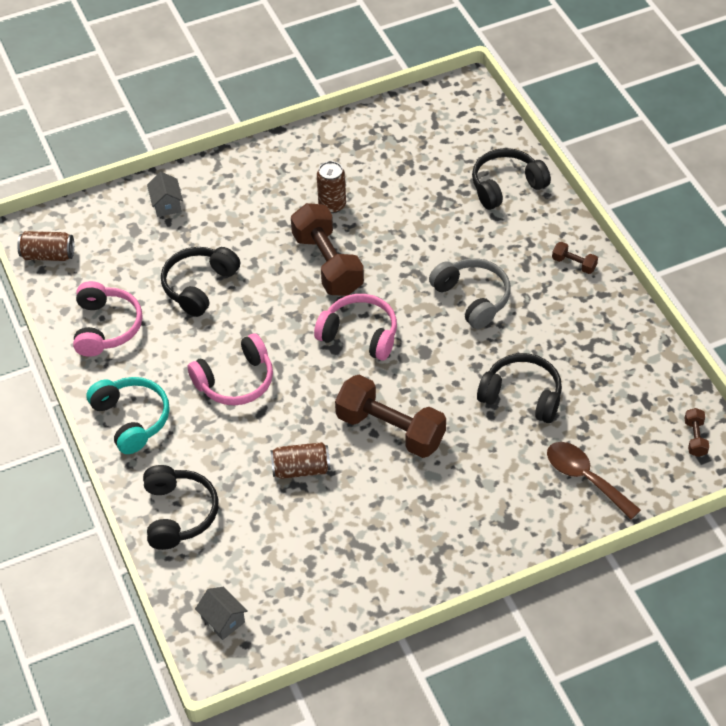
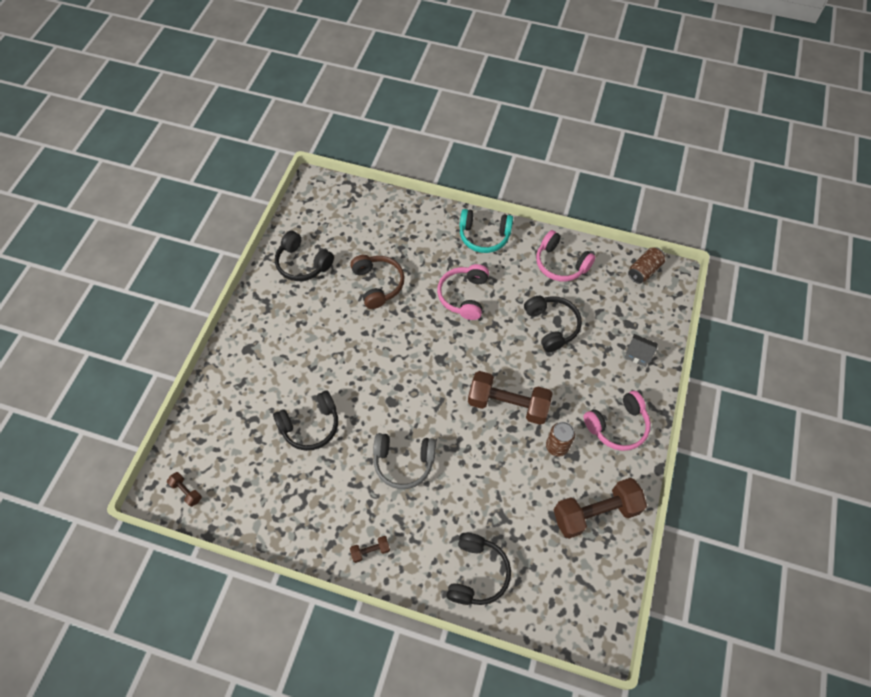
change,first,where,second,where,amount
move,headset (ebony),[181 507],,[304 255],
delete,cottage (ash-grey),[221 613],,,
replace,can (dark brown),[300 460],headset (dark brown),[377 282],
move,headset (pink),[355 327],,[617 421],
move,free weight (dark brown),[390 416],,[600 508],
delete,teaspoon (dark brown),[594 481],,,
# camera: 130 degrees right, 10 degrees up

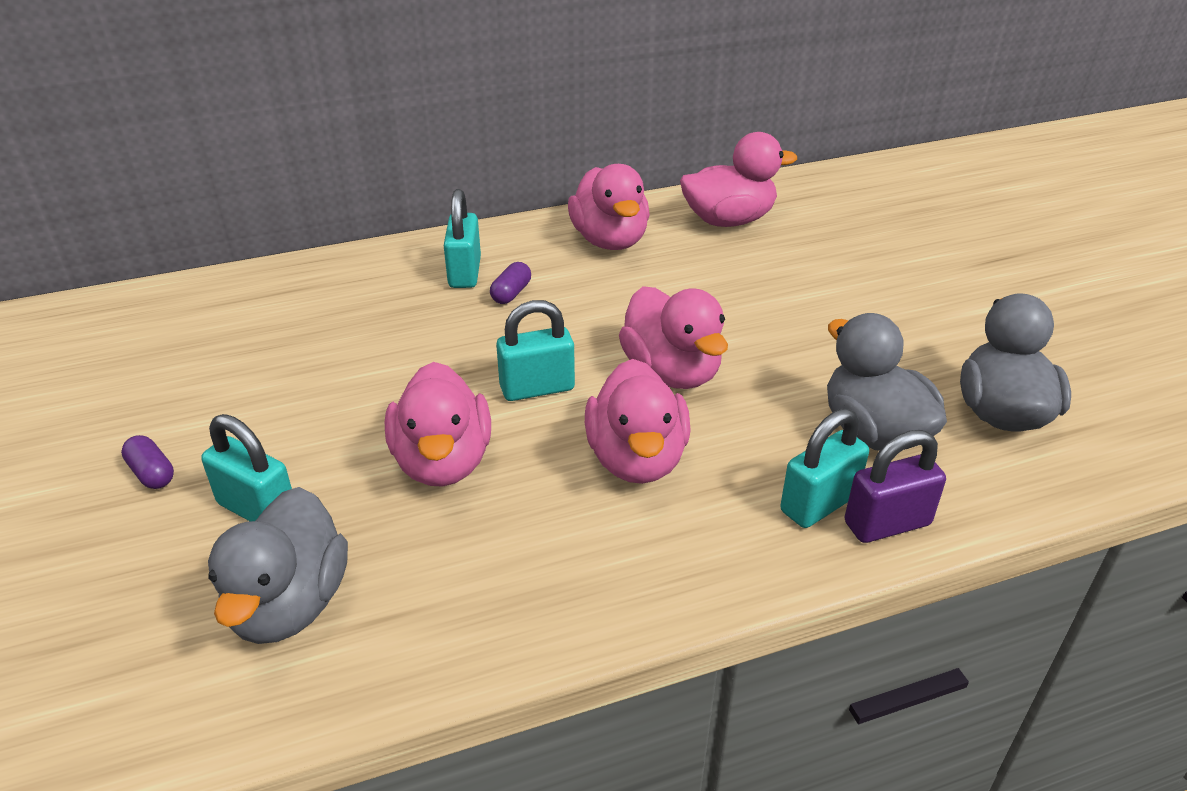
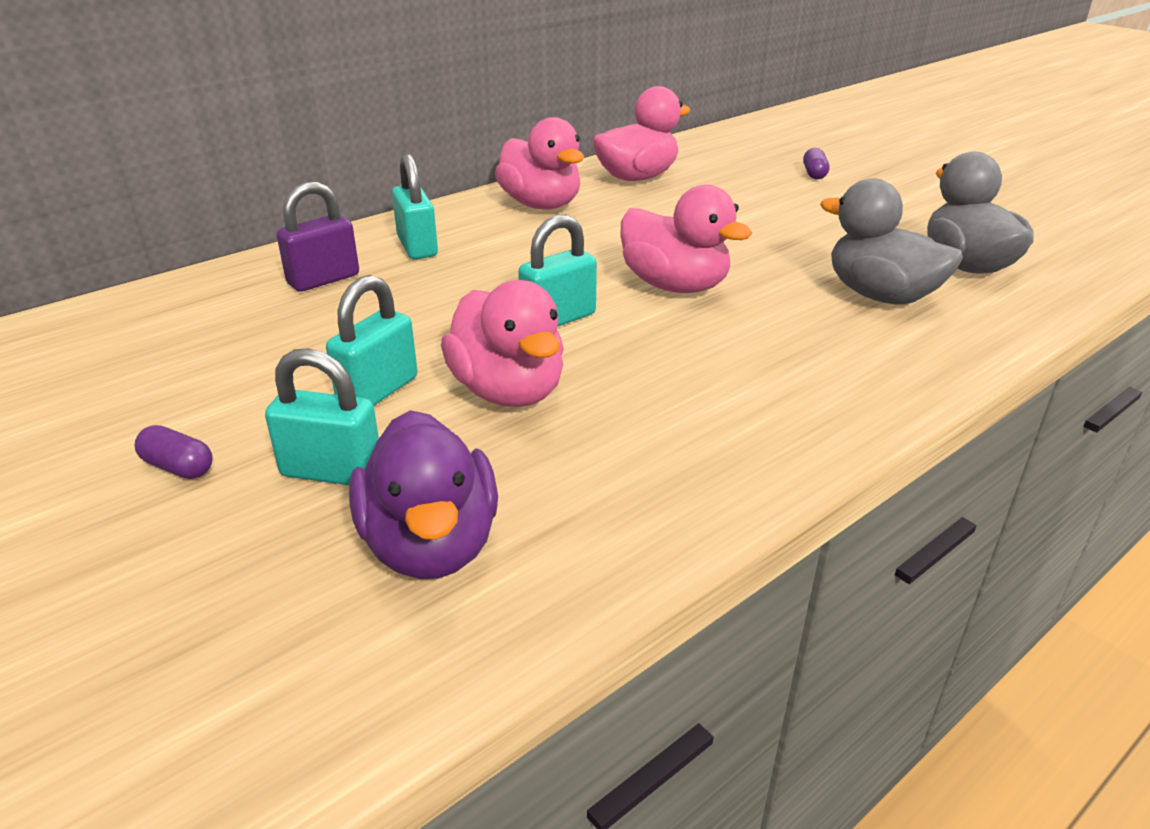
change,first,where,second,where,amount
recolor,rubber duck (ash-grey),[278 565],rubber duck (violet),[423 494],
move,pill (violet),[510 283],,[816 163],
delete,rubber duck (pink),[638 421],,,
move,padlock (aqua),[824 468],,[371 340],
move,padlock (violet),[895 486],,[317 236],
# camera: 20 degrees left, 5 degrees down

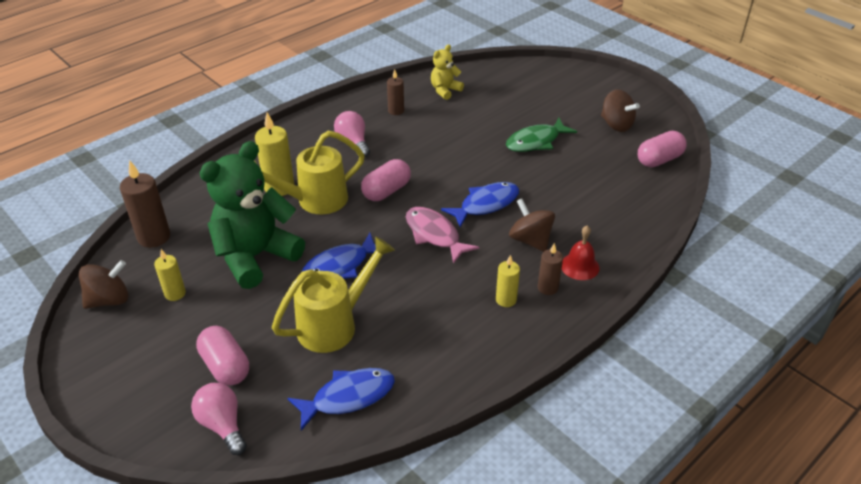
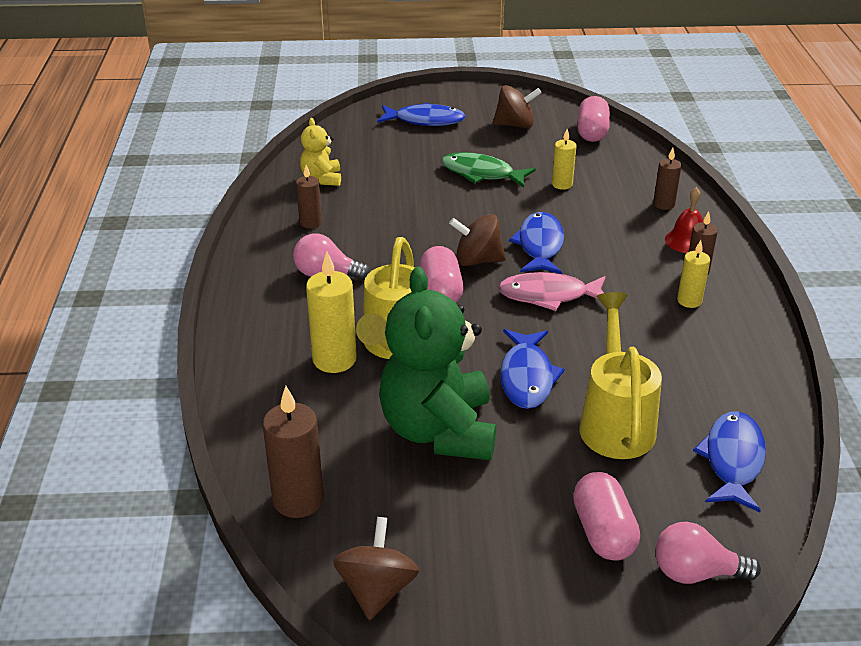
change,first,where,second,where,amount
move,candle (yellow),[170 275],,[564 159],
rotate,pill (pink),[222 356],,[606 516],75 degrees clockwise
rotate,fish (emerald),[541 135],,[488 170],105 degrees clockwise
move,spinning top (dark brown),[532 225],,[477 240],
insert,,,fish (royal blue),[421 114],
insert,,,candle (dark brown),[667 179],
# camera: 50 degrees left, 5 degrees down

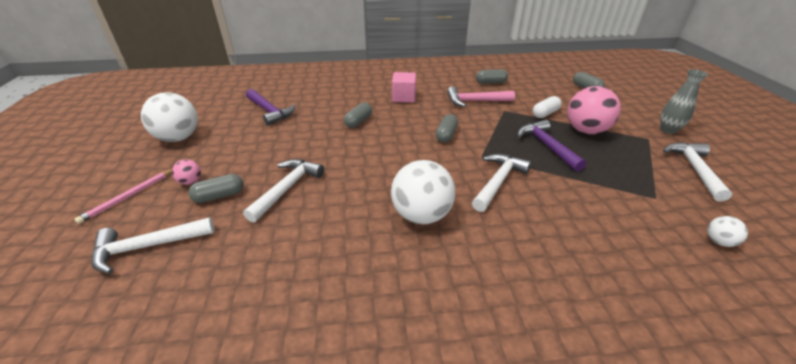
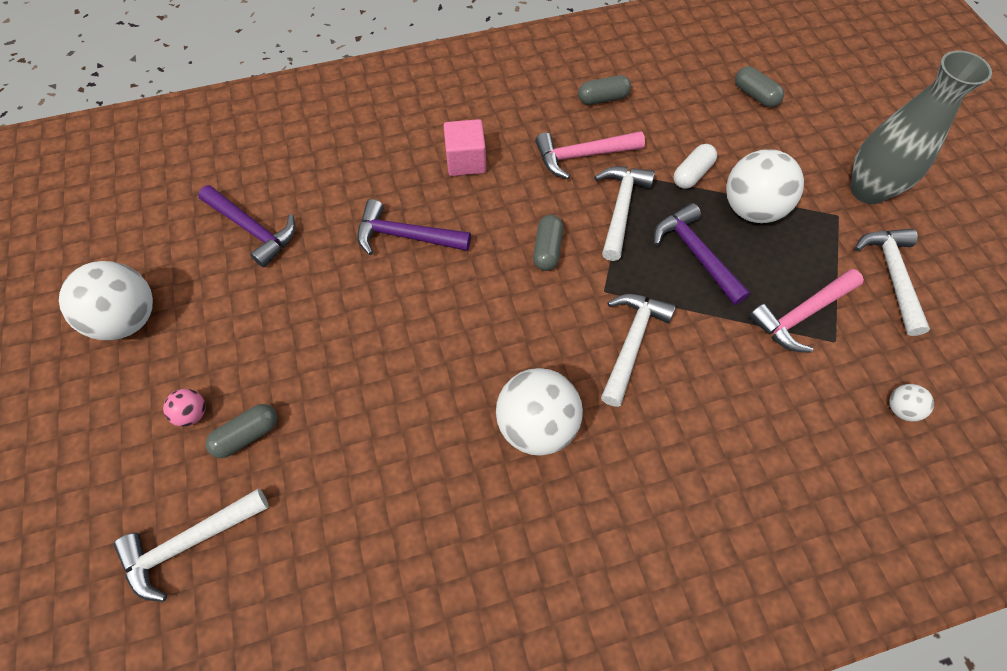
change,first,where,second,where,amount
delete,pencil (pink),[123 196],,,
move,claw hammer (white),[283 191],,[624 213],
replace,pill (ash-grey),[358 115],claw hammer (violet),[414 227],
recolor,sphere (pink),[594 110],sphere (white),[765 186],
resize,tall vase (ash-grey),[684 101],,[921 127],x1.67
insert,,,claw hammer (pink),[806 311],
# camera: 10 degrees left, 25 degrees up

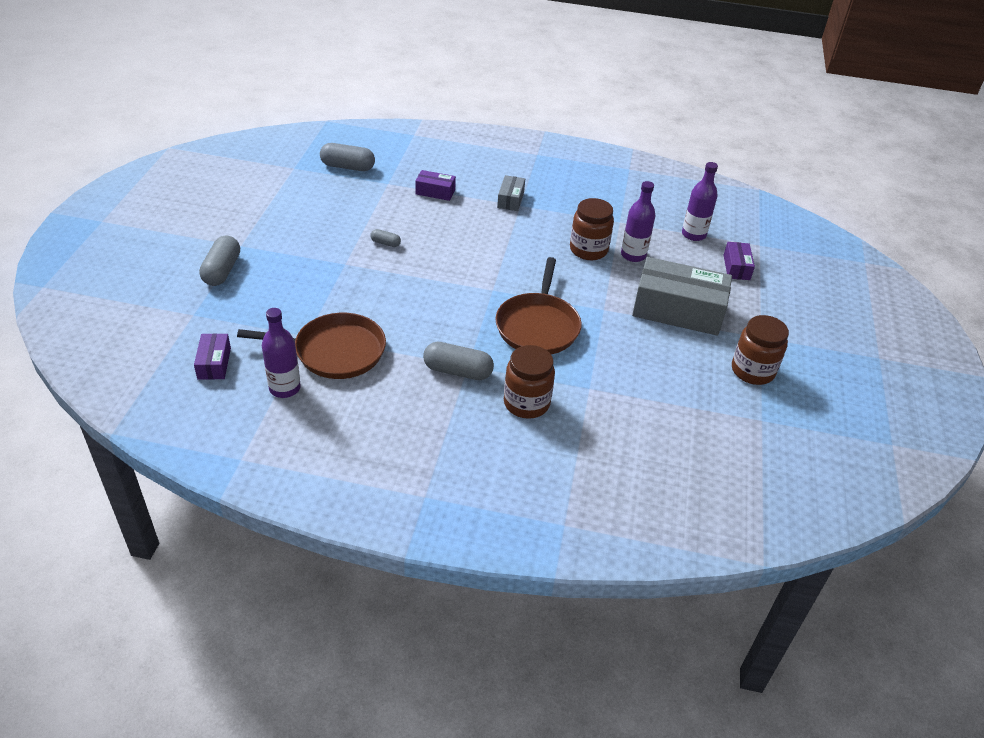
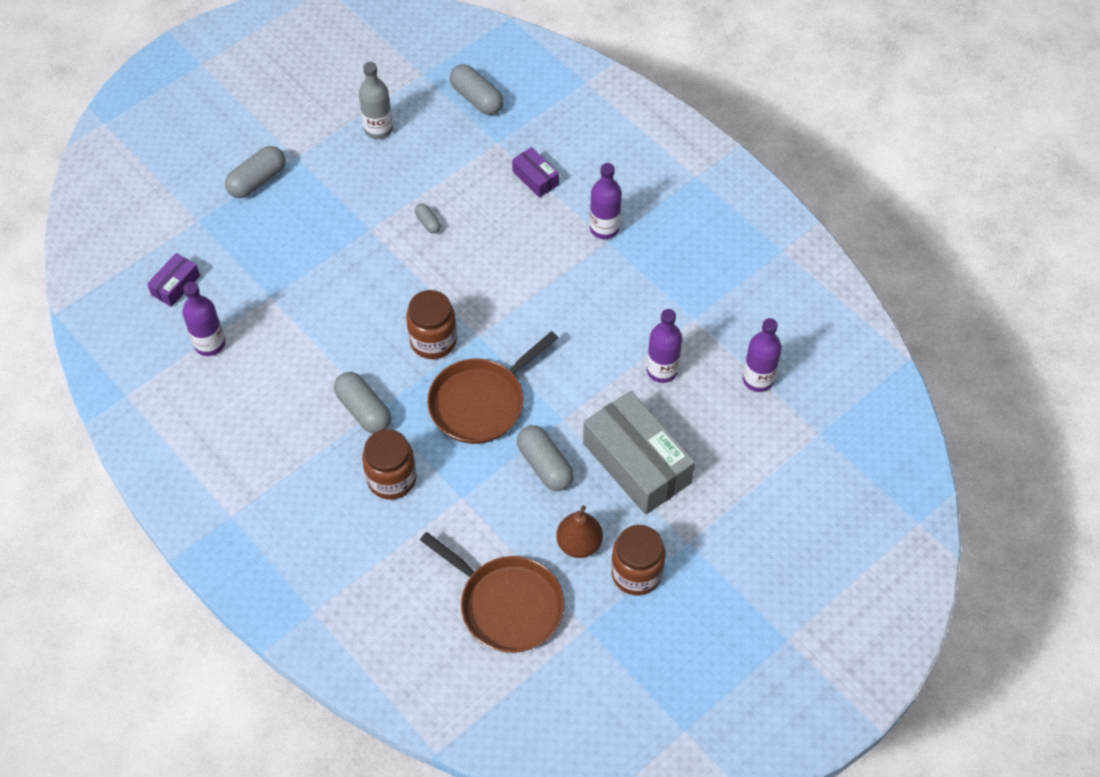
change,first,where,second,where,amount
move,frying pan (dark brown),[311 346],,[492 592],
replace,package (ash-grey),[511 193],flask (violet),[606 201],
move,jam jar (dark brown),[592 229],,[431 324],
delete,package (violet),[739 261],,,
insert,,,flask (ash-grey),[376 100],
insert,,,pill (ash-grey),[545 458],
insert,,,toy pear (dark brown),[579 532],
# camera: 40 degrees right, 15 degrees up

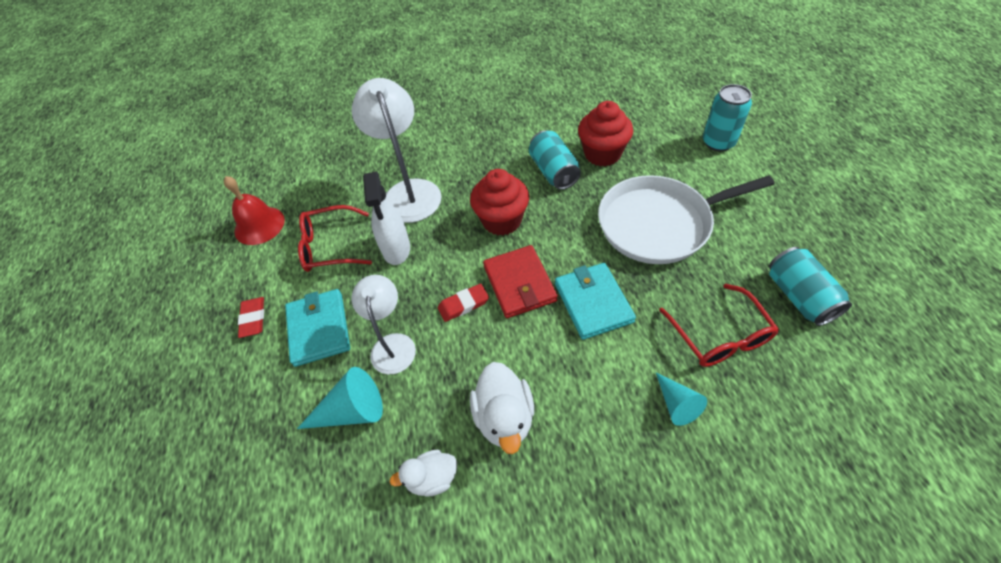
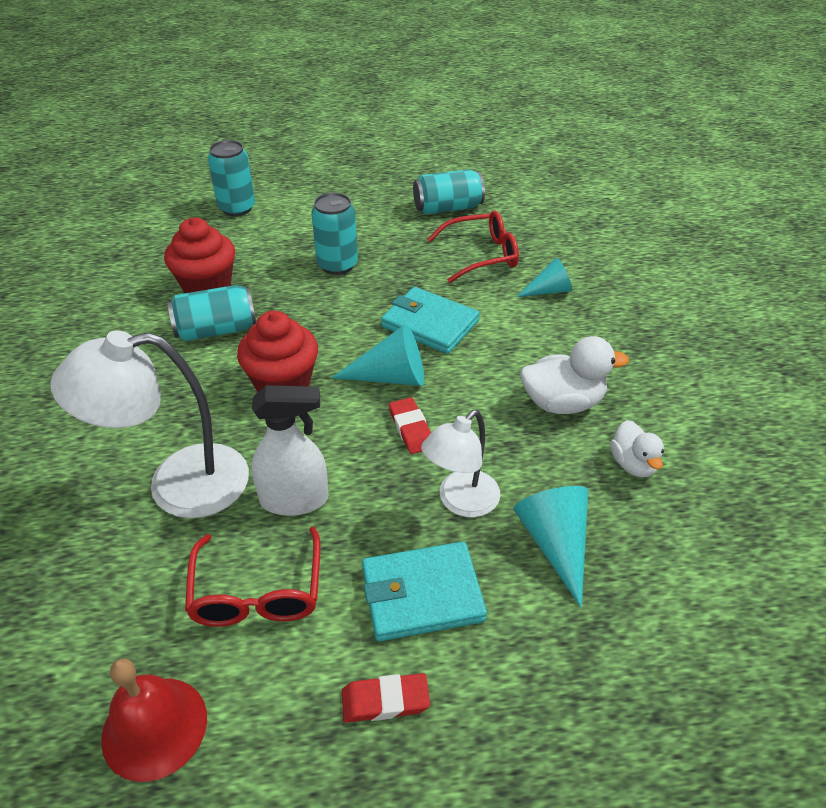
change,first,where,second,where,amount
rotate,reading lamp (white),[383 325],,[460 463],45 degrees counterclockwise
replace,billfold (crimson),[520 281],cone (aqua),[378 355],
rotate,billfold (aqua),[595 301],,[430 320],45 degrees clockwise
replace,frying pan (white),[686 219],can (aqua),[334 234],
# camera: 90 degrees left, 10 degrees down

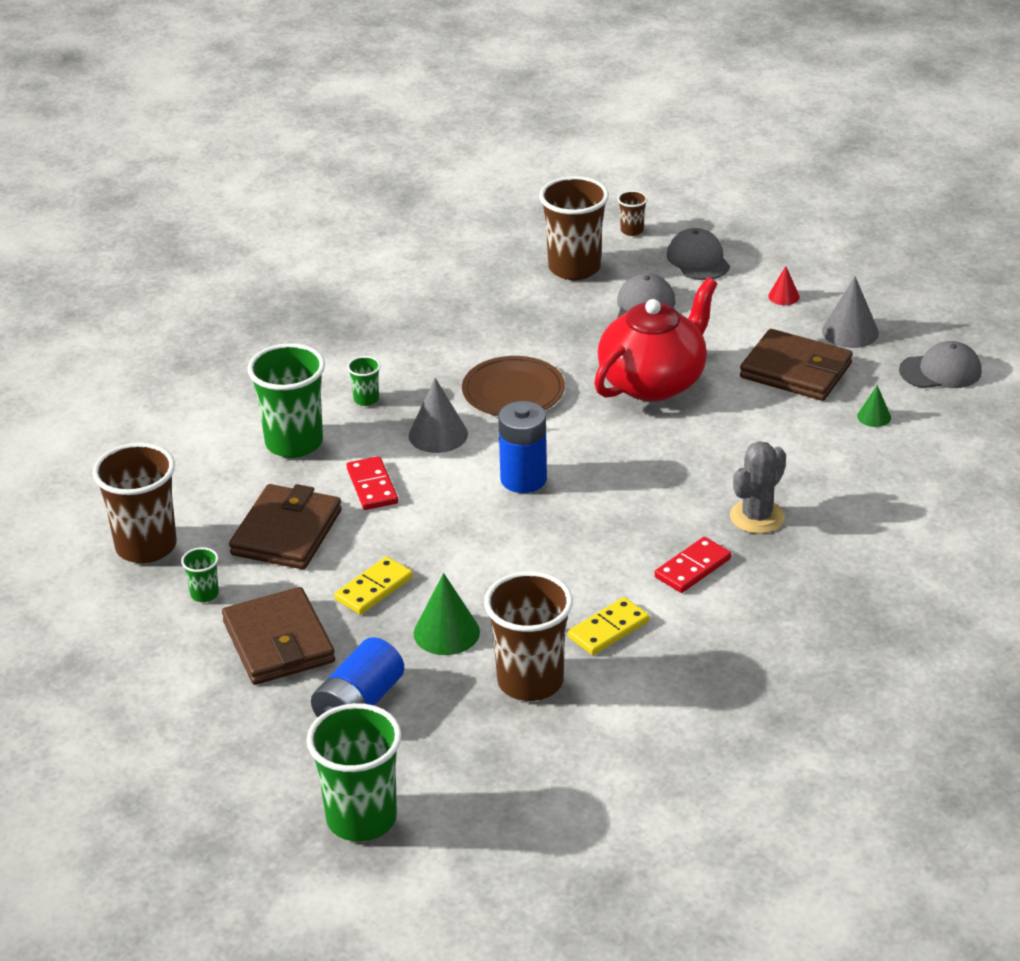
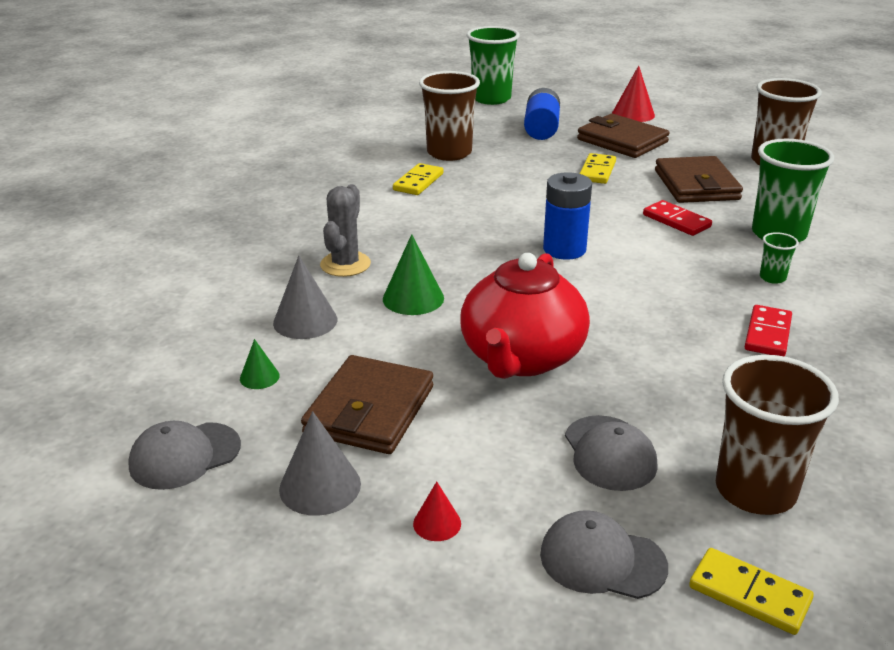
change,first,where,second,where,amount
delete,cup (emerald),[200 574],,,
move,cone (ash-grey),[438 415],,[305 297],
move,cone (emerald),[446 614],,[413 274],
delete,flat dish (dark brown),[513 386],,,
replace,cup (dark brown),[632 213],domino piece (yellow),[751 591],
move,domino piece (crimson),[693 565],,[768 330],
rotate,baseball cap (ash-grey),[698 254],,[604 554],150 degrees clockwise
rotate,billfold (dark brown),[796 365],,[367 404],75 degrees counterclockwise
insert,,,cone (crimson),[633 94],
# camera: 155 degrees right, 5 degrees down

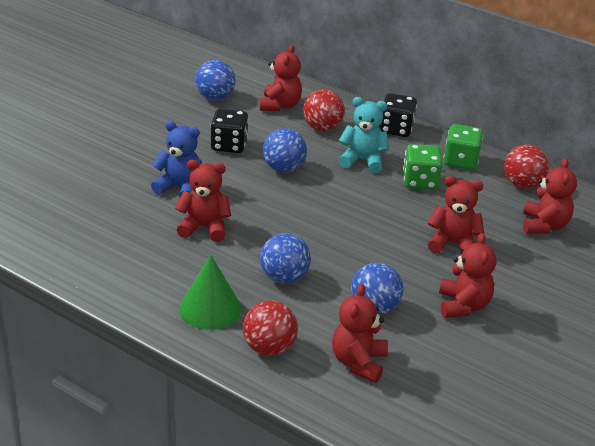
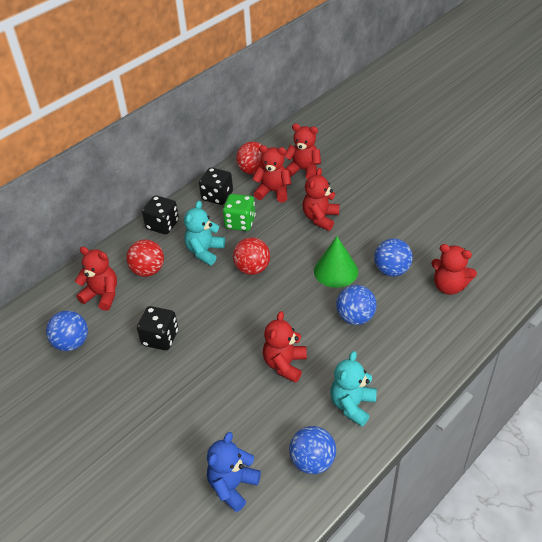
change,first,where,second,where,amount
move,stuffed bear (royal blue),[176 159],,[234 472],
move,cone (emerald),[210 292],,[336 262],
move,sphere (crimson),[270 328],,[251 256],
move,sphere (royal blue),[285 150],,[312 450],
move,stuffed bear (crimson),[467 275],,[271 174],
recolor,dice (emerald),[463 147],dice (ebony),[216 186],
insert,,,stuffed bear (aqua),[353 388],
# camera: 75 degrees left, 10 degrees up

